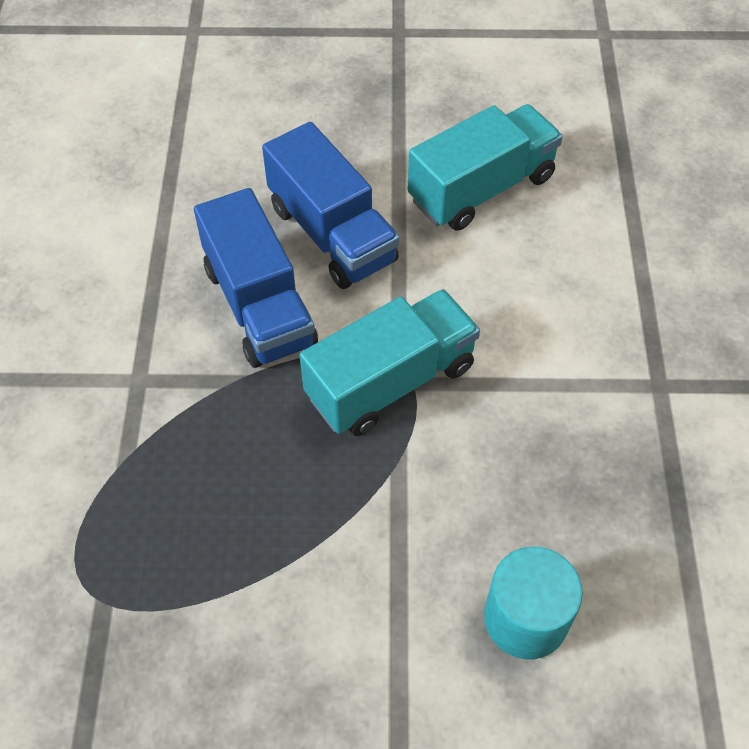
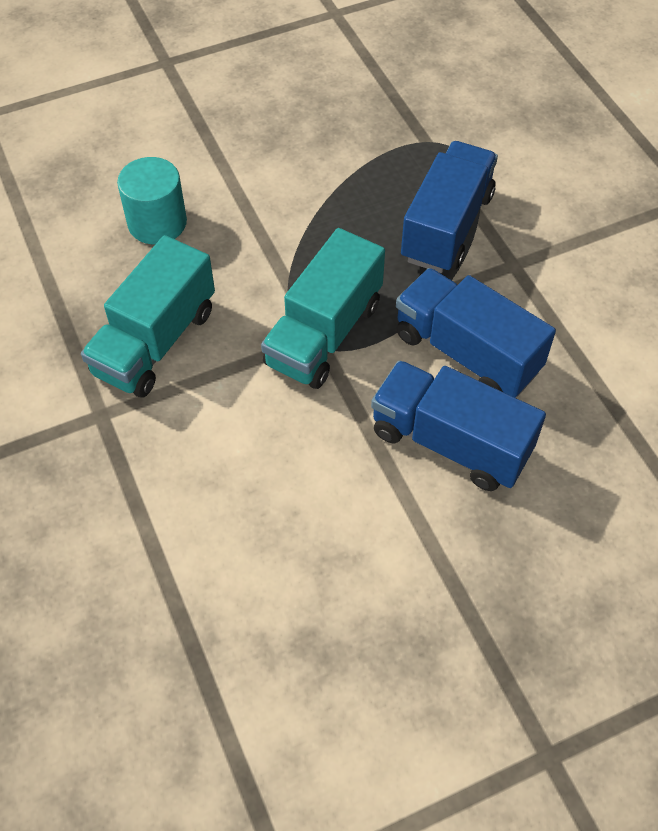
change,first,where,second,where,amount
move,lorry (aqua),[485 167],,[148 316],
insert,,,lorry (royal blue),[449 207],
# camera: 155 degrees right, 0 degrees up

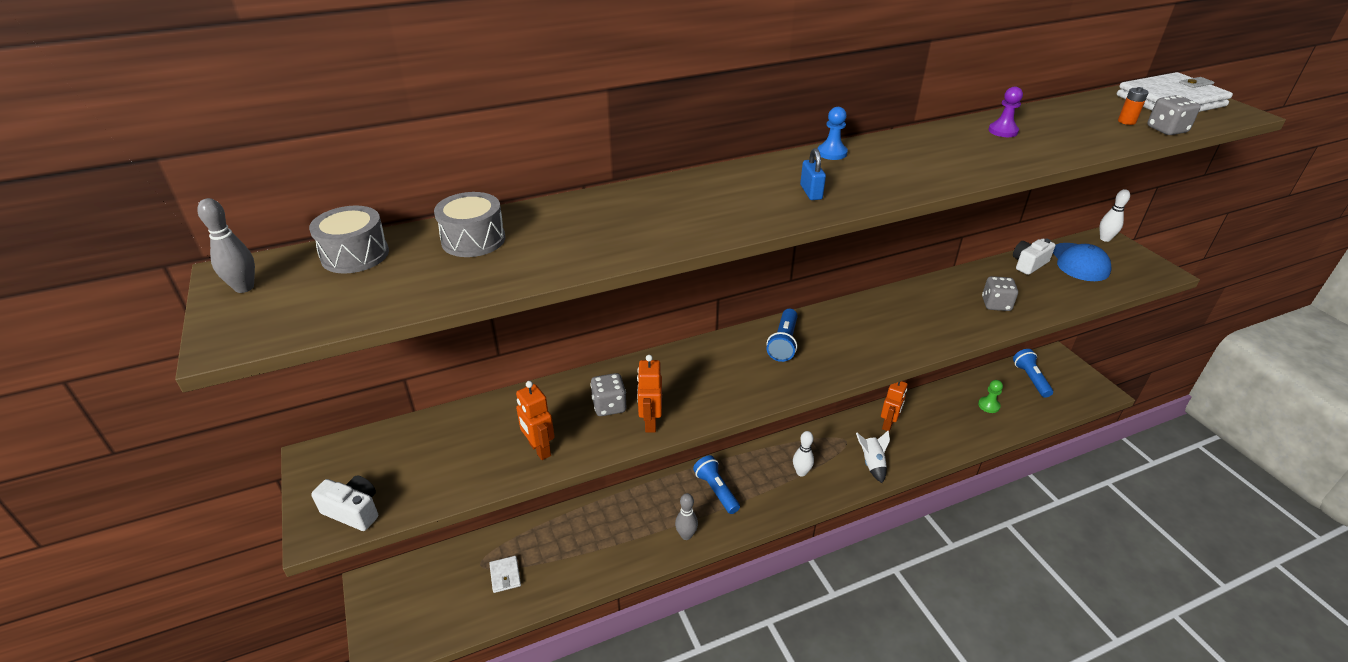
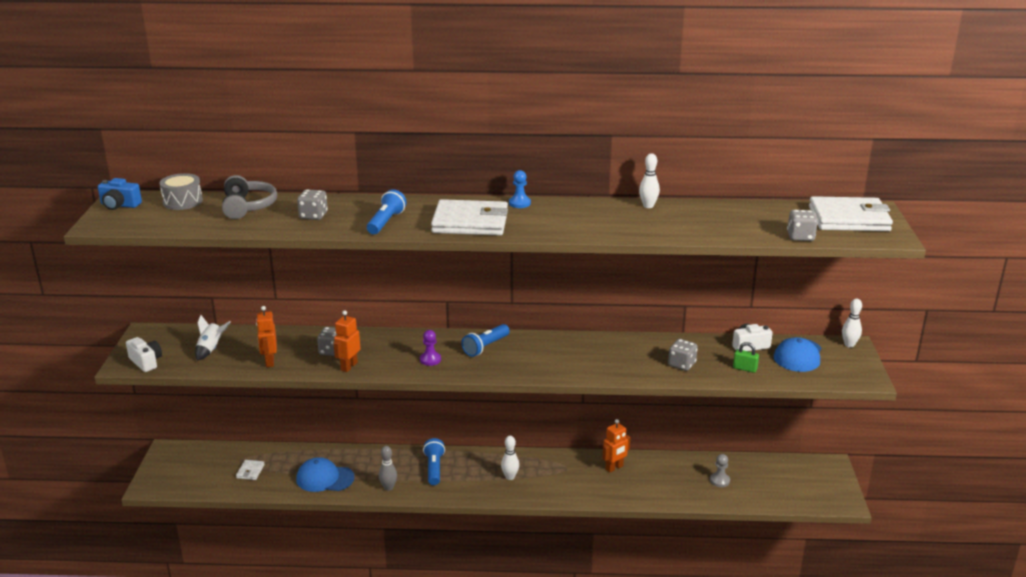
change,first,where,second,where,amount
replace,skittle (ash-grey),[226 245],compact camera (royal blue),[120 194],
replace,drum (ash-grey),[469 224],headset (ash-grey),[249 197],
replace,padlock (royal blue),[813 174],billfold (white),[469 217],
move,toy rocket (white),[873 456],,[213 337],
recolor,game pawn (emerald),[990 396],game pawn (ash-grey),[720 470],
move,game pawn (violet),[1005 111],,[430 348],
move,pocket torch (royal blue),[1033 373],,[387 211],
delete,power cell (bright orange),[1133 106],,,
insert,,,baseball cap (royal blue),[325 474],
insert,,,dice (ash-grey),[312 204],
insert,,,skittle (white),[649 180],
insert,,,padlock (emerald),[746 357],
# camera: 25 degrees right, 10 degrees down

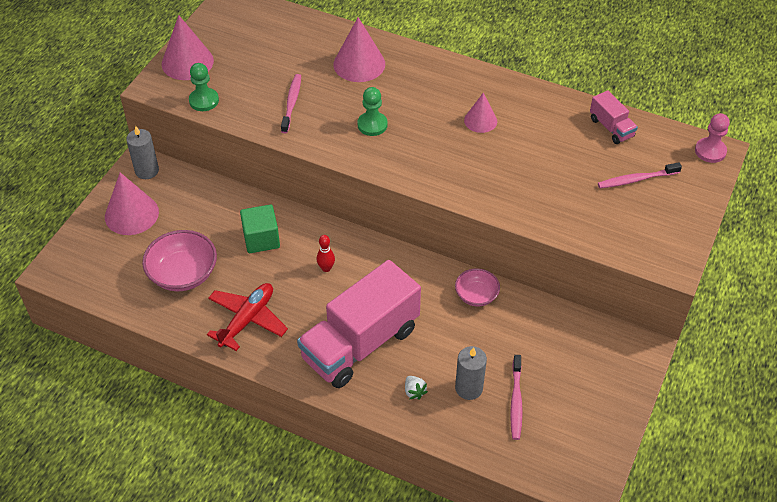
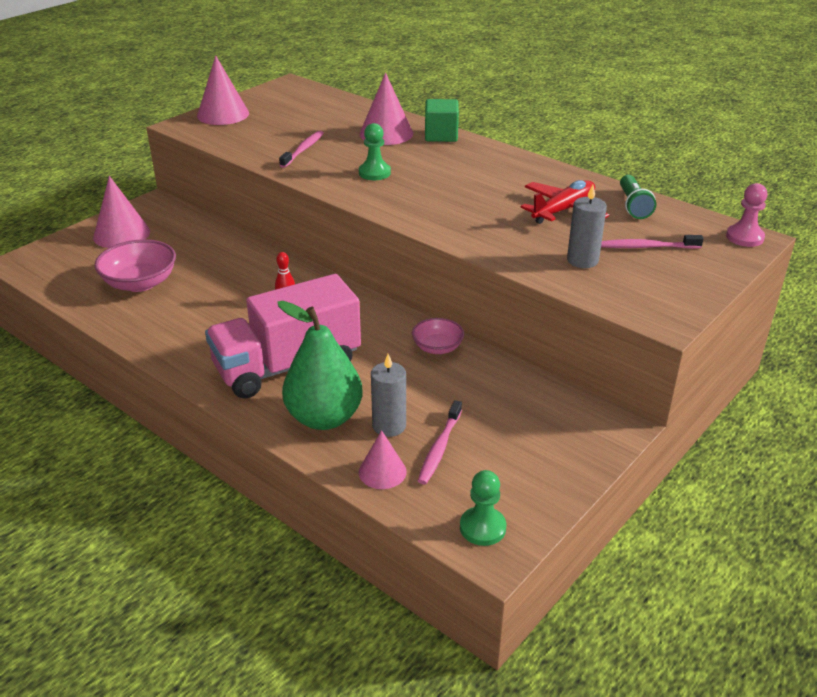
change,first,where,second,where,amount
move,candle (ash-grey),[142 152],,[587 226],
move,game pawn (emerald),[204 87],,[483 508],
move,toy plane (crimson),[247 317],,[565 202],
move,block (emerald),[260 228],,[442 120],
replace,toy strawberry (white),[416 388],toy pear (emerald),[320 365],
move,cone (pink),[480 113],,[383 459],
replace,lorry (pink),[614 117],pocket torch (emerald),[638 197],
# camera: 15 degrees right, 15 degrees down

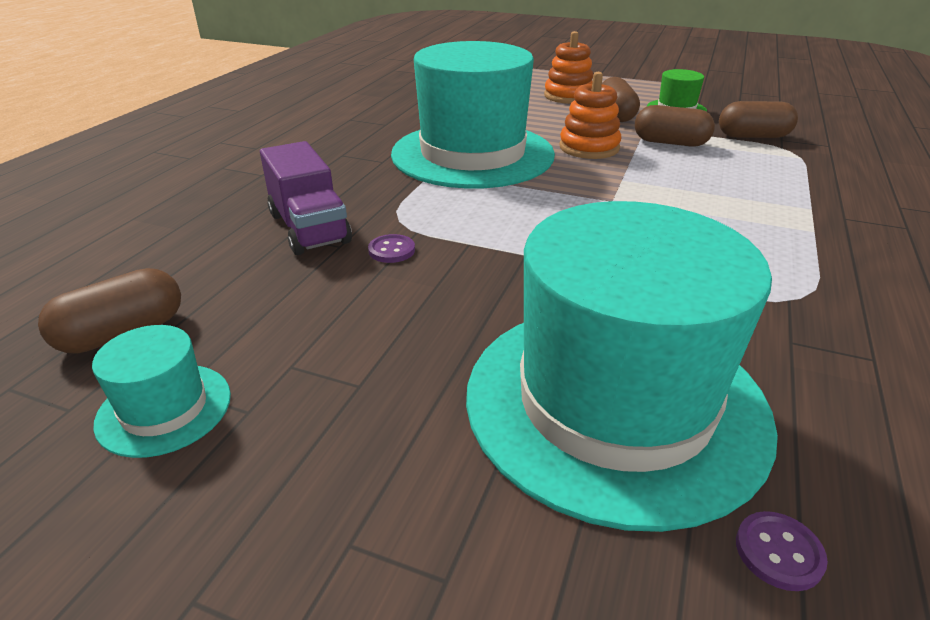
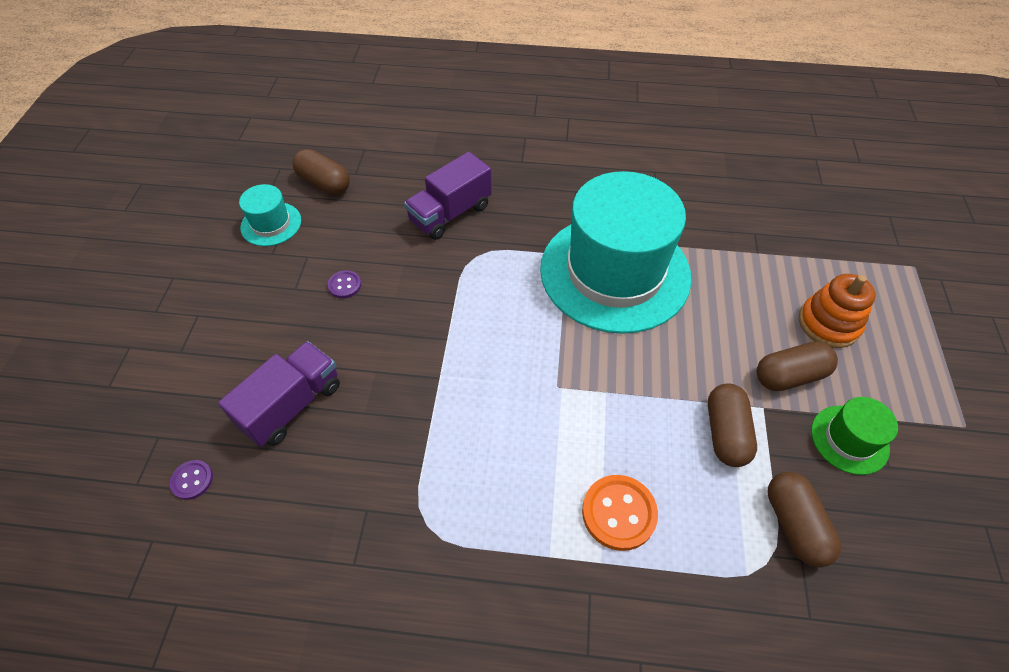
change,first,where,second,where,amount
move,sewing button (violet),[391 248],,[344 284],
replace,hat (aqua),[622 366],lorry (violet),[279 394],
delete,ring stacker (bright orange),[590 115],,,
insert,,,sewing button (bright orange),[620 513],
# camera: 75 degrees right, 20 degrees up

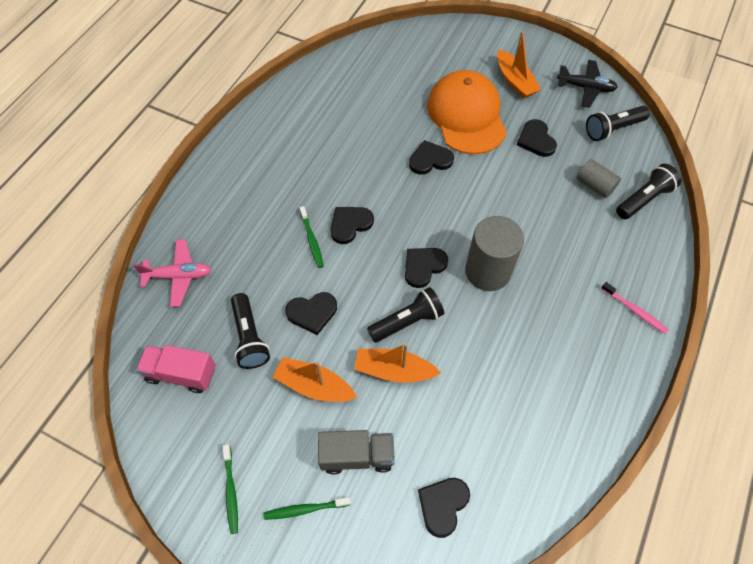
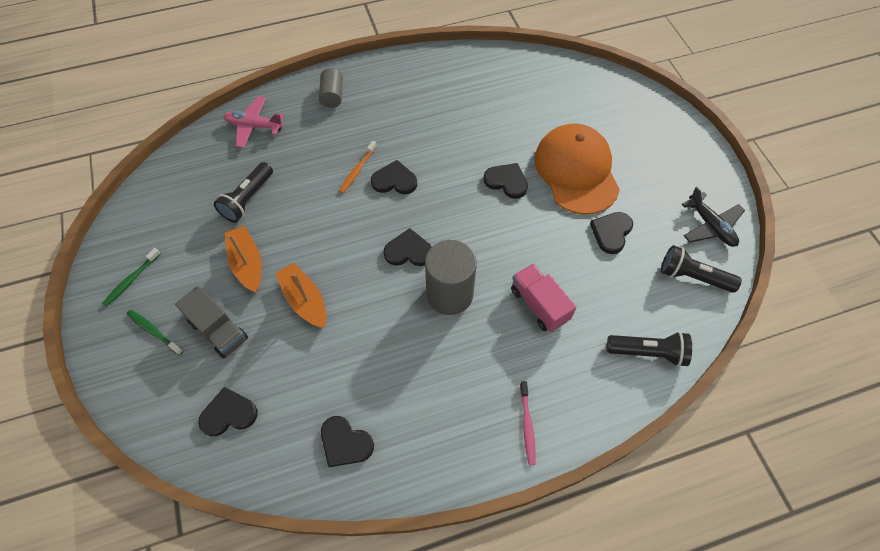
change,first,where,second,where,amount
rotate,toy plane (pink),[172 273],,[253 122],150 degrees clockwise
move,lorry (pink),[175 369],,[544 298],
move,heart shape (ebony),[311 313],,[347 441],
recolor,toothbrush (emerald),[312 237],toothbrush (bright orange),[358 167],
delete,pocket torch (ebony),[405 315],,,
rotate,baseball cap (bright orange),[467 112],,[577 169],45 degrees counterclockwise
delete,sailboat (bright orange),[519 65],,,
move,solid cylinder (ash-grey),[598 178],,[331 88],
# camera: 45 degrees right, 0 degrees up

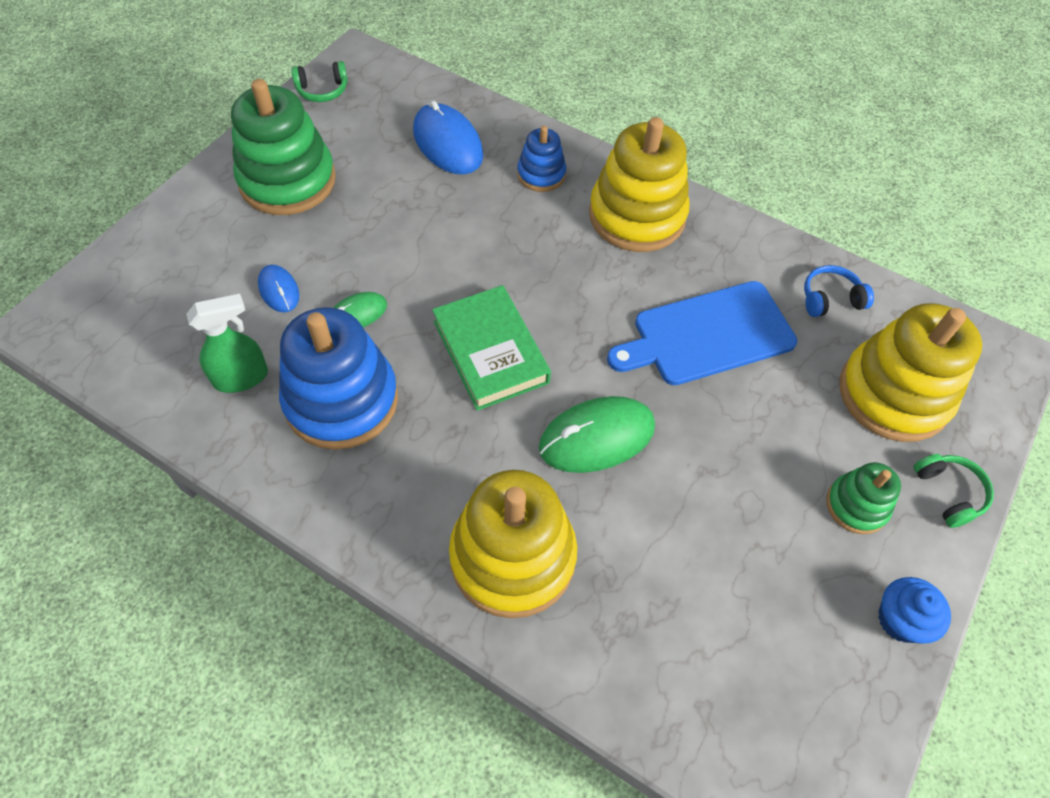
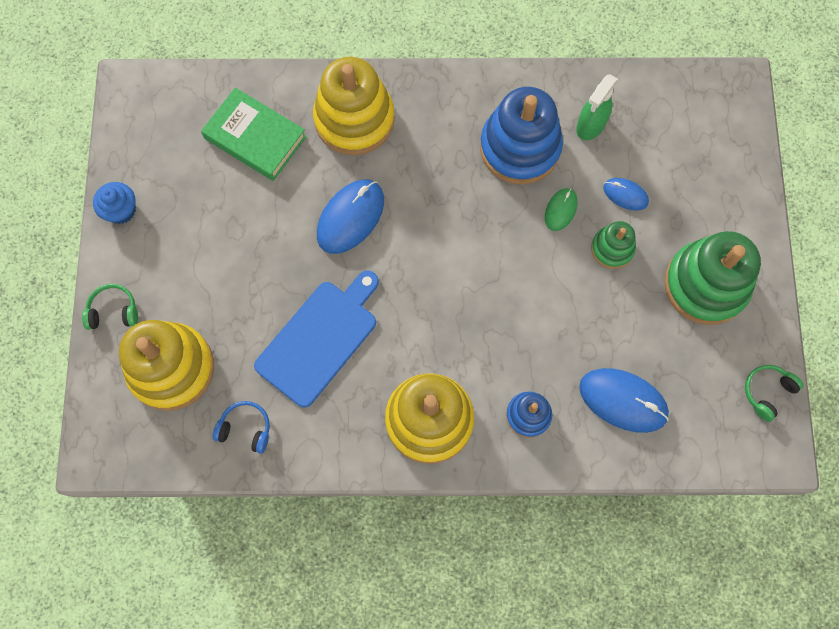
change,first,where,second,where,amount
move,hardback (emerald),[491 348],,[254 134],
recolor,mouse (emerald),[597 434],mouse (royal blue),[350 216],
rotate,headset (royal blue),[839 291],,[241 427],120 degrees counterclockwise
move,ring stacker (emerald),[863 498],,[613 245],
rotate,headset (emerald),[953 491],,[110 307],135 degrees clockwise
# camera: 150 degrees right, 15 degrees up

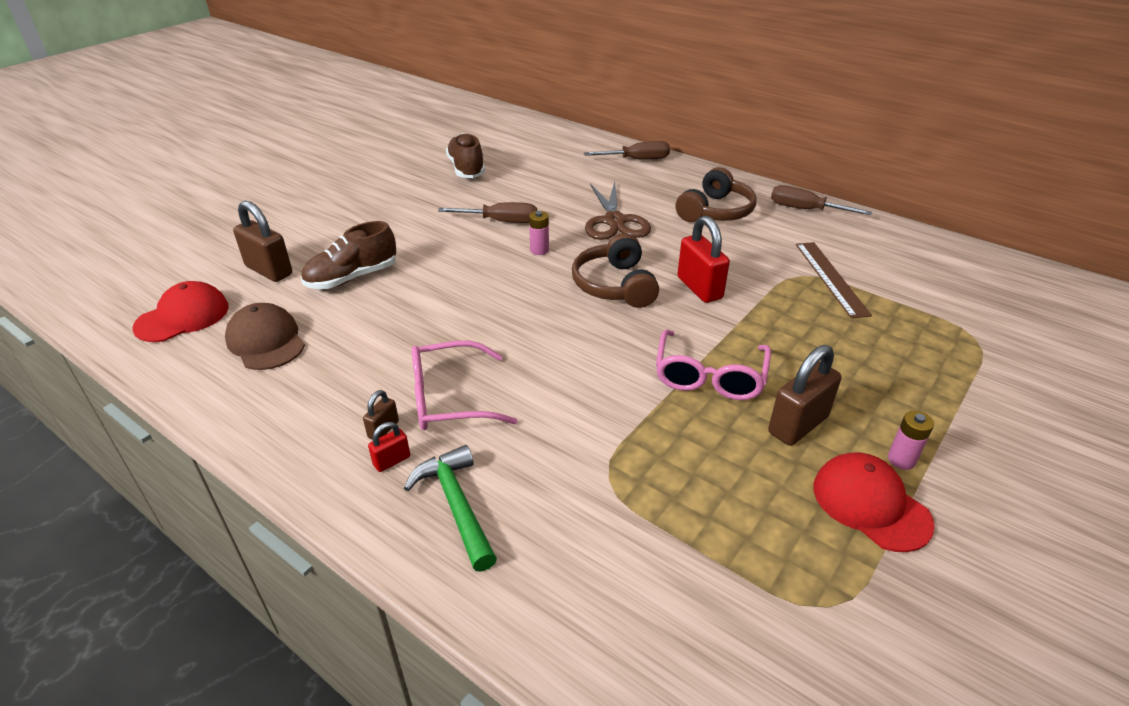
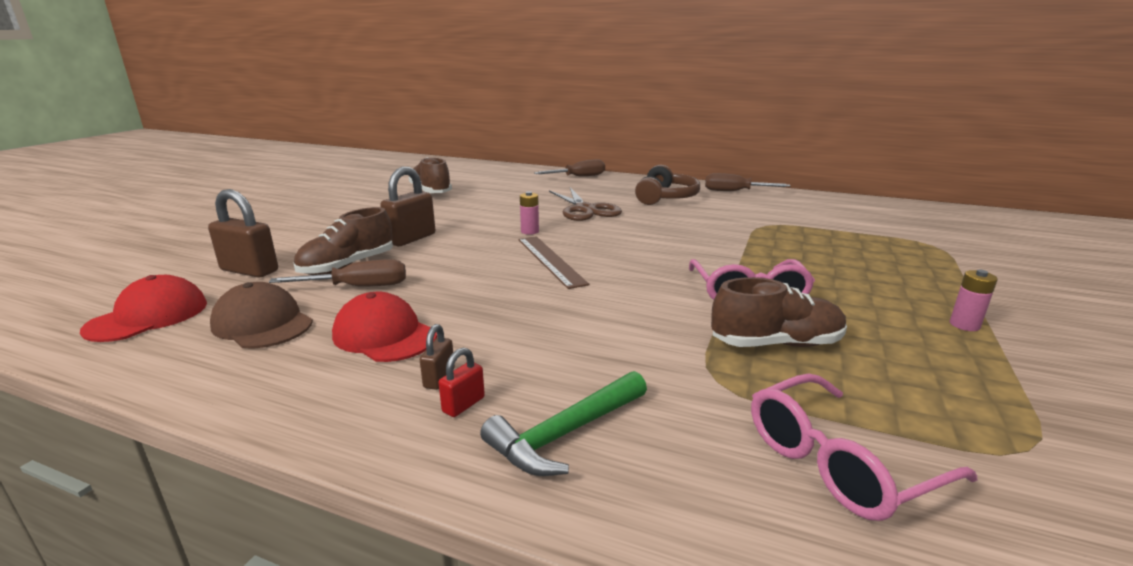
change,first,where,second,where,amount
rotate,claw hammer (emerald),[450 508],,[563 423],90 degrees counterclockwise
move,eyeglasses (pink),[465 385],,[864 447],
move,flat screwdriver (dark brown),[487 212],,[337 272],
delete,headset (dark brown),[615 270],,,
delete,padlock (crimson),[703 259],,,
move,padlock (dark brown),[804 395],,[407 206],
move,ruler (dark brown),[834 280],,[553 262],
move,baseball cap (crimson),[874 502],,[384 327],
insert,,,sneaker (dark brown),[779 312],
# camera: 15 degrees left, 15 degrees down

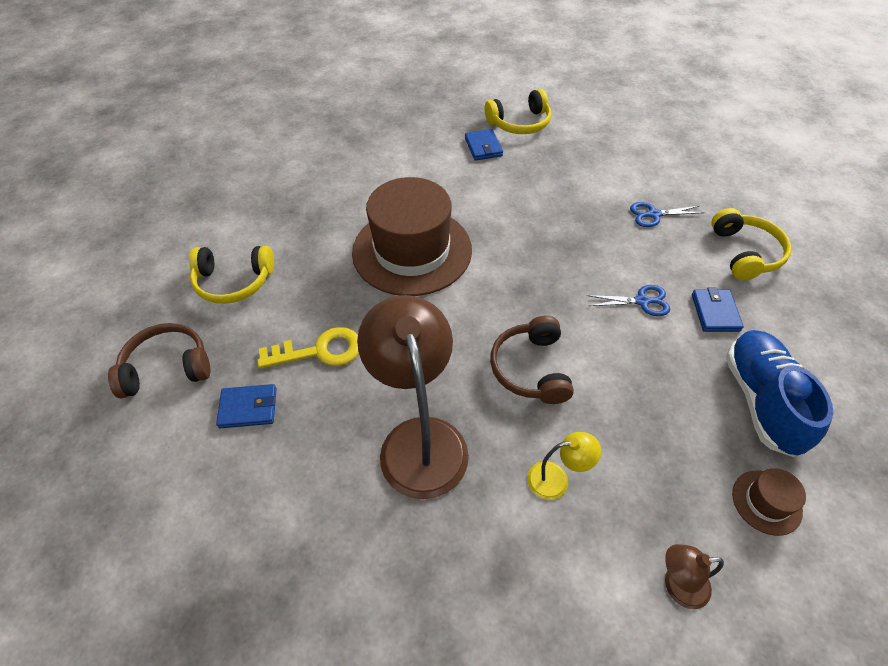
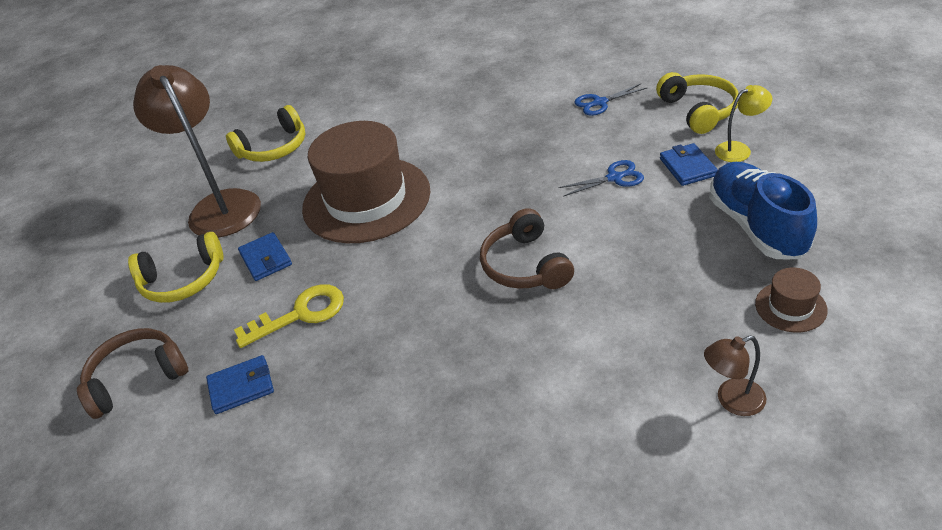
change,first,where,second,where,amount
move,reading lamp (dark brown),[413 397],,[197 151],
move,billfold (royal blue),[484 145],,[265 256],
move,headset (yellow),[518 111],,[266 133],
move,reading lamp (yellow),[564 466],,[743 123],
# camera: 10 degrees left, 10 degrees down

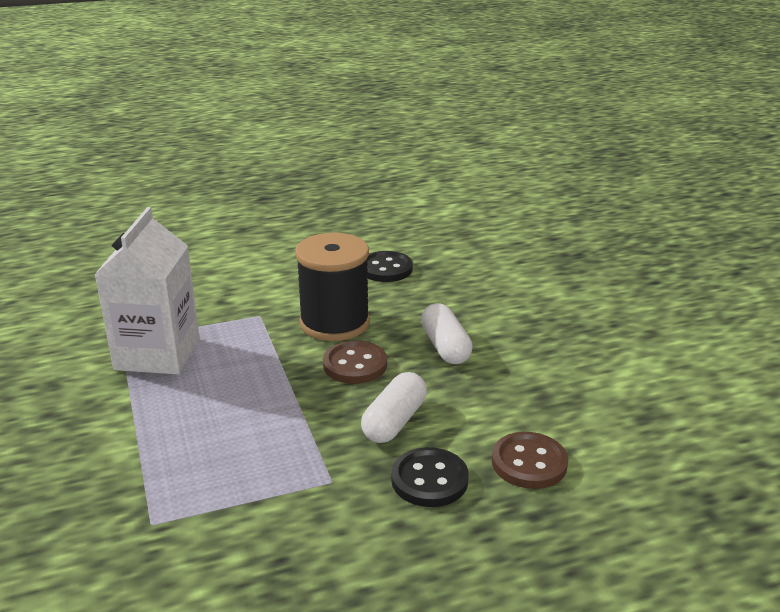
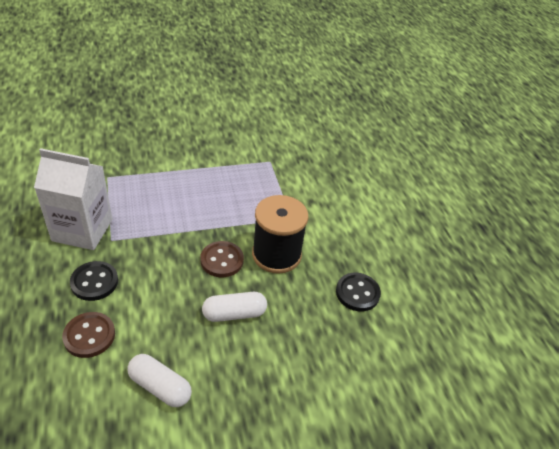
change,first,where,second,where,amount
move,milk carton (white),[147 291],,[73 199],
move,pill (white),[394 407],,[160 380],
# camera: 90 degrees right, 15 degrees up

